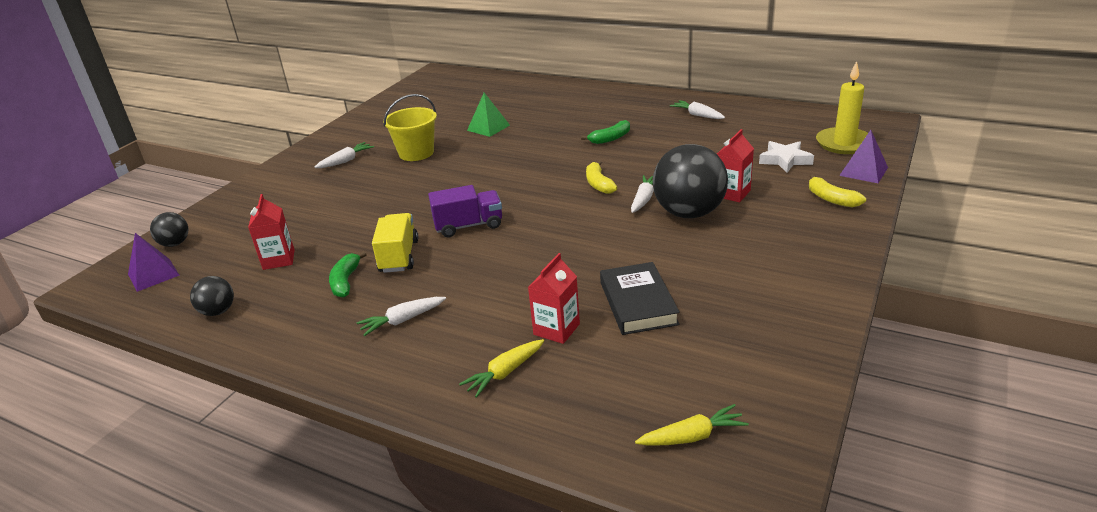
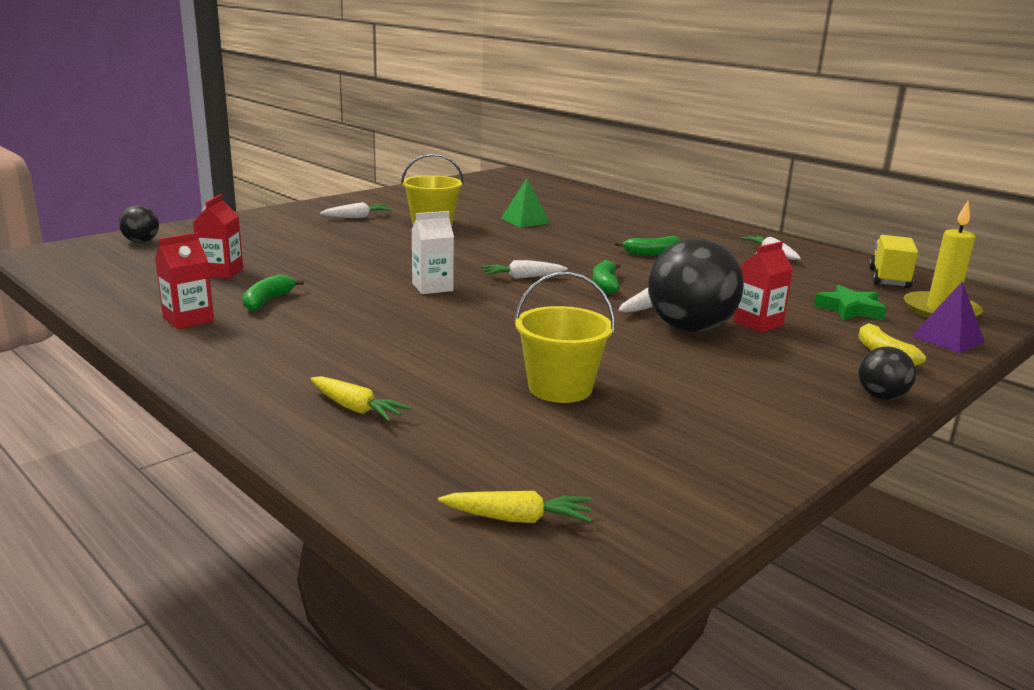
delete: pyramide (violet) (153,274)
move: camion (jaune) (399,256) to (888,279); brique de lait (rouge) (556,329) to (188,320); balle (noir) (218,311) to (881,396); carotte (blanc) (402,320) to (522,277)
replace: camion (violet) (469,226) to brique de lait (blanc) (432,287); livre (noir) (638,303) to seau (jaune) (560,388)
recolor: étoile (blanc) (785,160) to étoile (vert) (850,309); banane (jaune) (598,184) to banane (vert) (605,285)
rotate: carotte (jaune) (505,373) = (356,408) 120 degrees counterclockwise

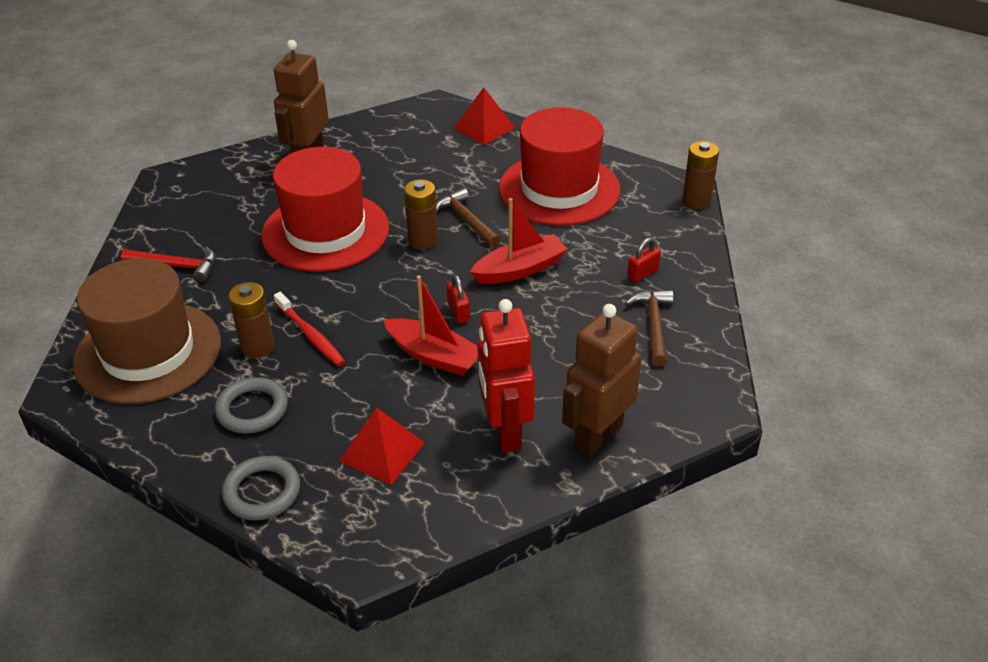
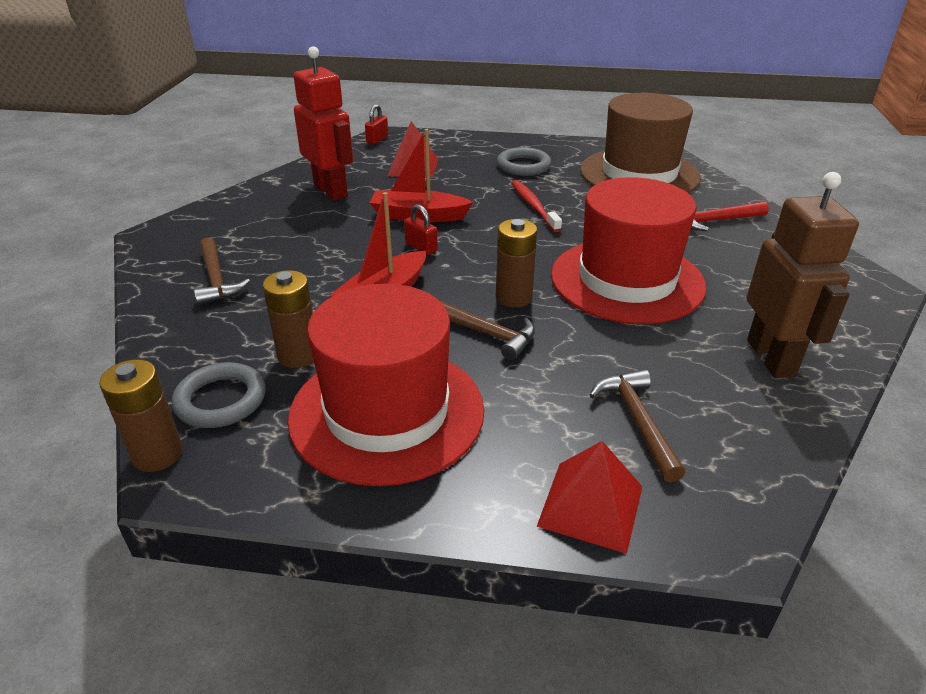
delete: robot (marron) (597,436)
insert: marteau (marron) (637,421)
move: cadenas (rouge) (642,273) to (377,139); pile (marron) (257,347) to (298,355); anneau (gris) (262,492) to (221,400)
rotate: brosse à dents (rouge) (310,335) = (534,206) 45 degrees clockwise

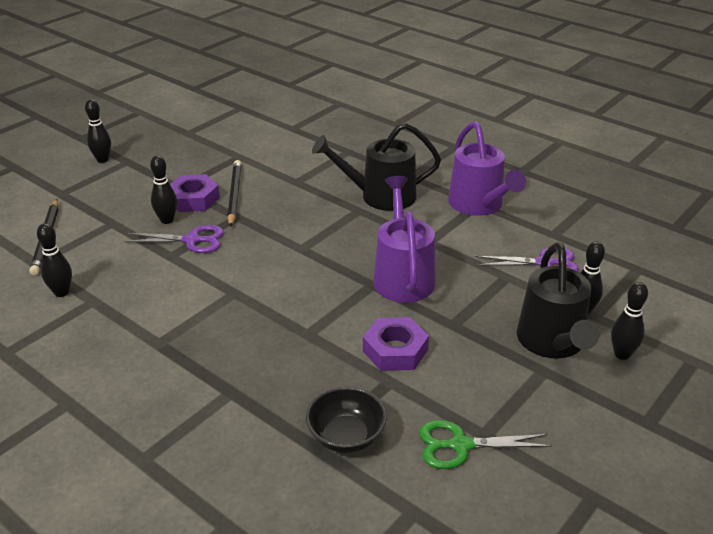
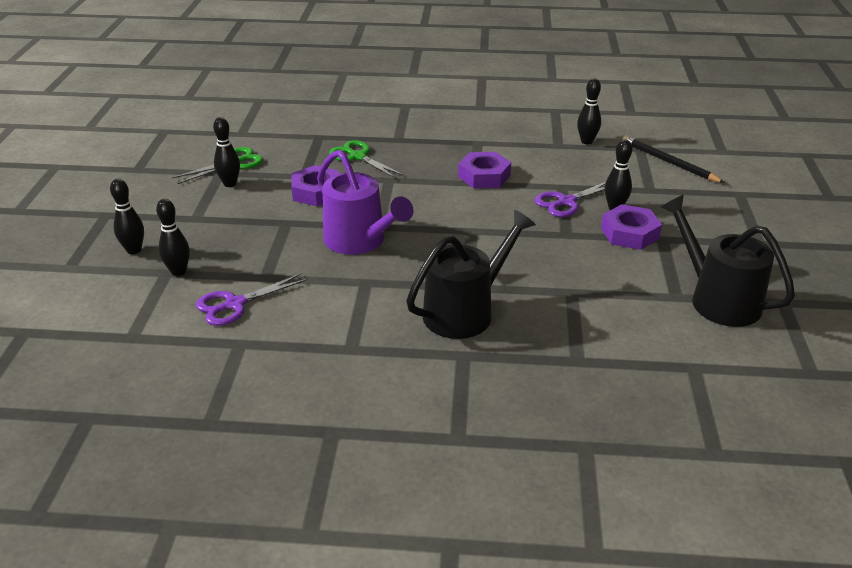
delete: arrosoir (violet) (479,205); crayon (noir) (234,195); bol (noir) (346,437)
insert: ciseaux (vert) (358,157); écrou (violet) (484,176)
move: quille (noir) (102,160) to (230,184); arrosoir (noir) (553,343) to (717,299)

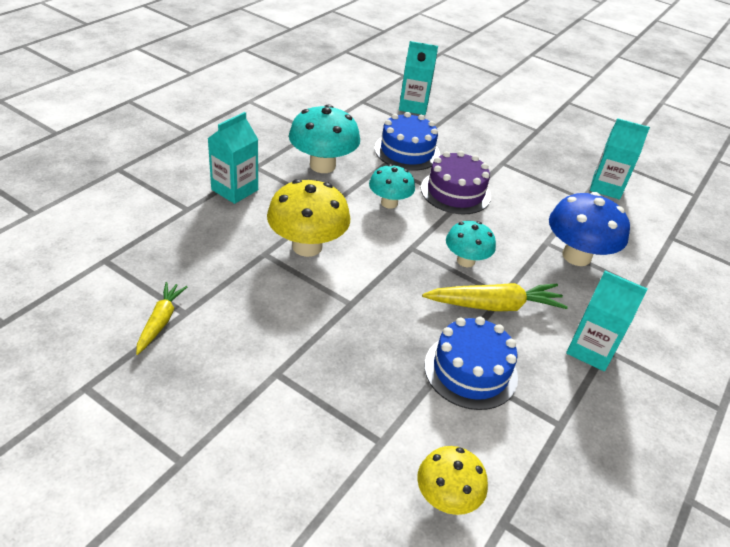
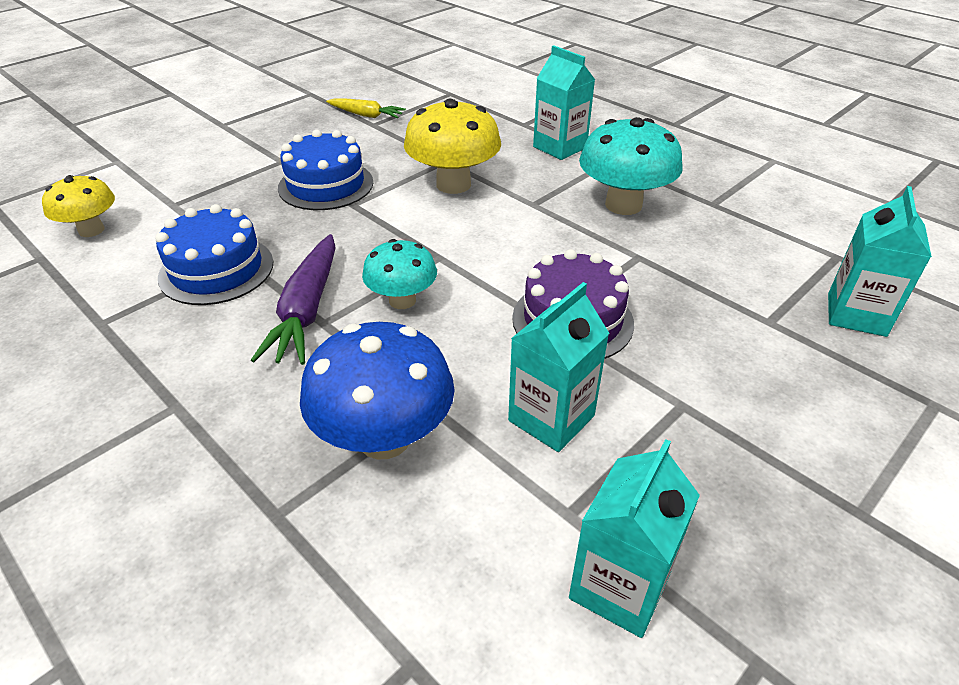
delete: champignon (turquoise) (389,203)
move: gâteau (bleu) (407,151) to (326,185); brique de lait (turquoise) (590,350) to (551,418)
recolor: carotte (jaune) (494,306) to carotte (violet) (307,310)

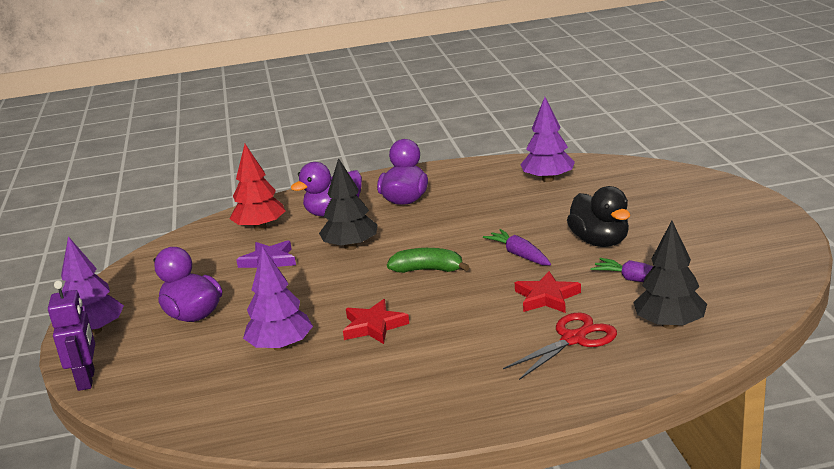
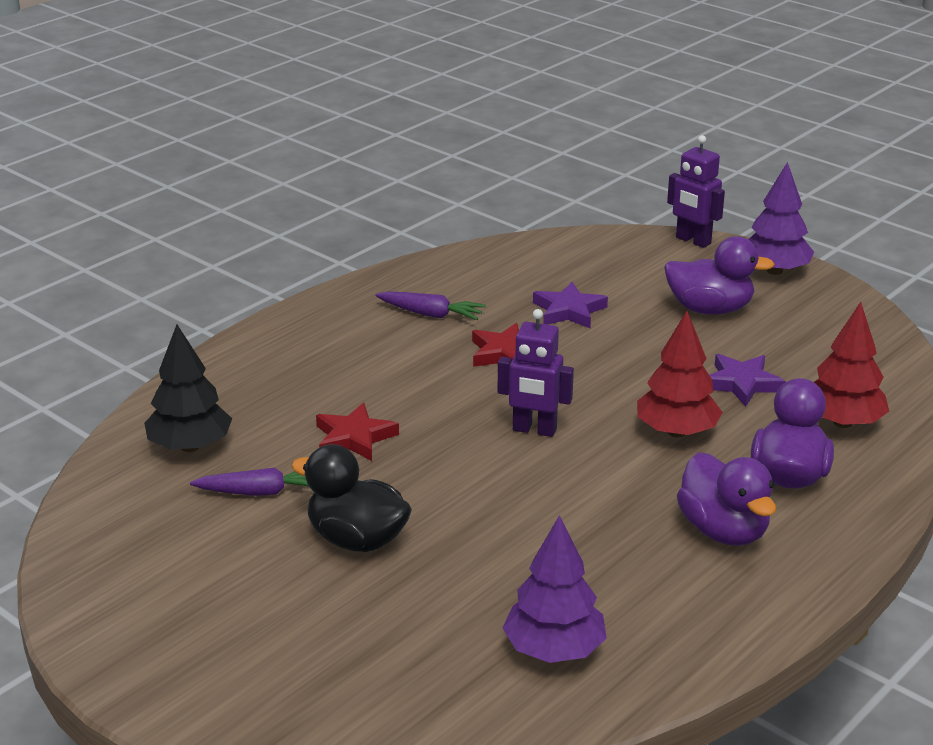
delete: ciseaux (rouge) (573,339)
move: carotte (violet) (519,255) to (431,314)
replace: arbre (violet) (281,346) to étoile (violet) (569,311); banane (vert) (428,270) to robot (violet) (534,430)
recolor: arbre (noir) (351,247) to arbre (rouge) (676,432)

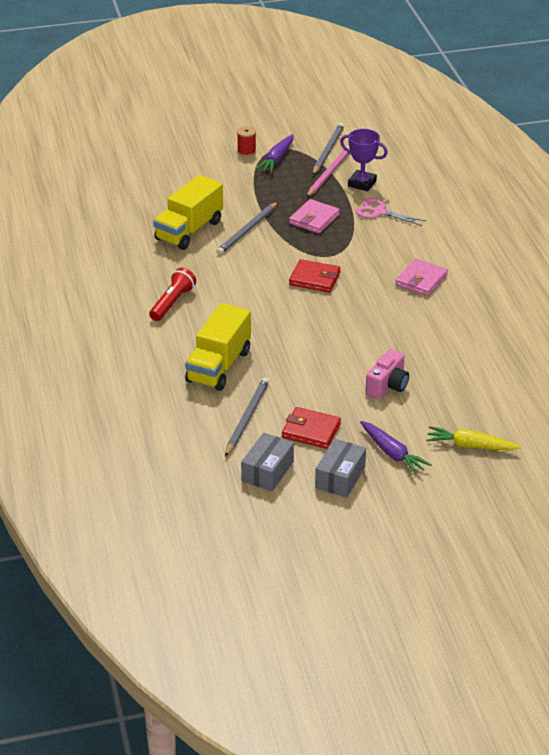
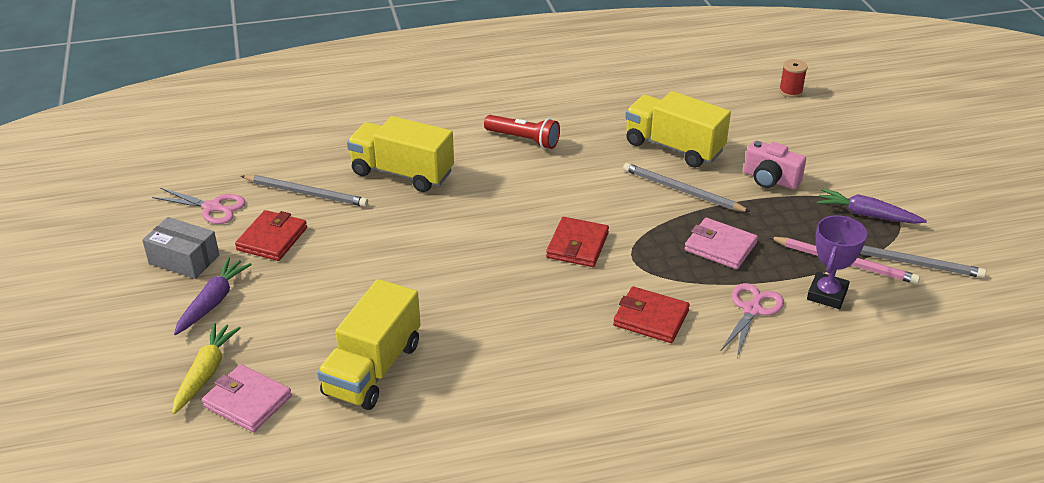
insert: camion (jaune) (373,369); portefeuille (rouge) (651,318)
move: bobine (rouge) (246,152) to (790,91); portefeuille (rose) (421,280) to (247,401); appareil photo (rose) (387,386) to (770,179)
replace: boîte (gris) (267,471) to ciseaux (rose) (212,207)
rotate: carotte (violet) (392,453) = (213,302) 150 degrees clockwise

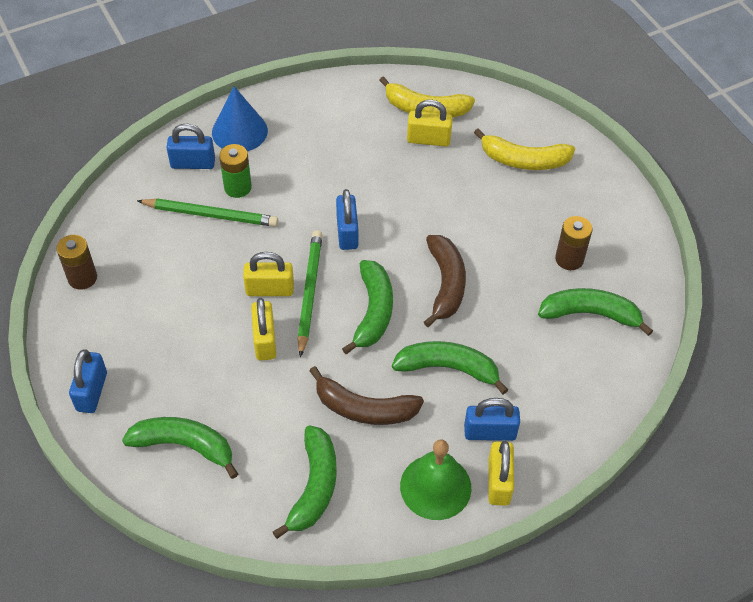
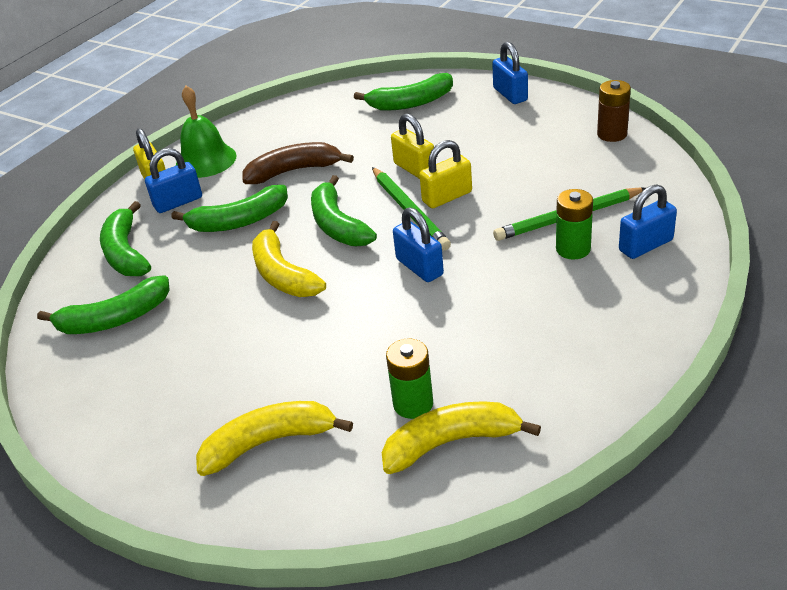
delete: cône (bleu) (239,131); pile (marron) (569,259)
move: banane (vert) (314,486) to (126,253)
replace: cadenas (jaune) (428,139) to pile (vert) (413,404)
recolor: banane (marron) (445,284) to banane (jaune) (283,274)

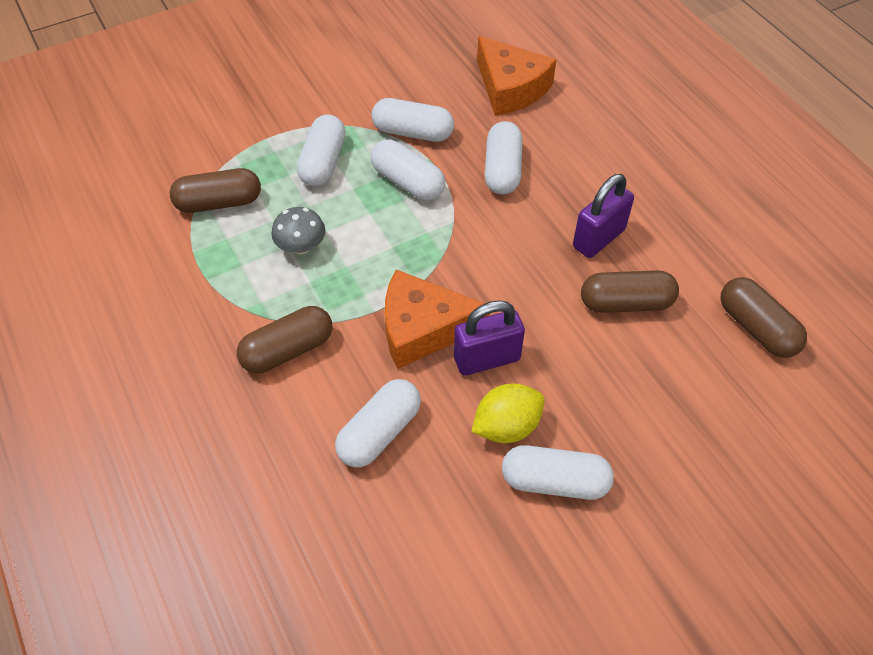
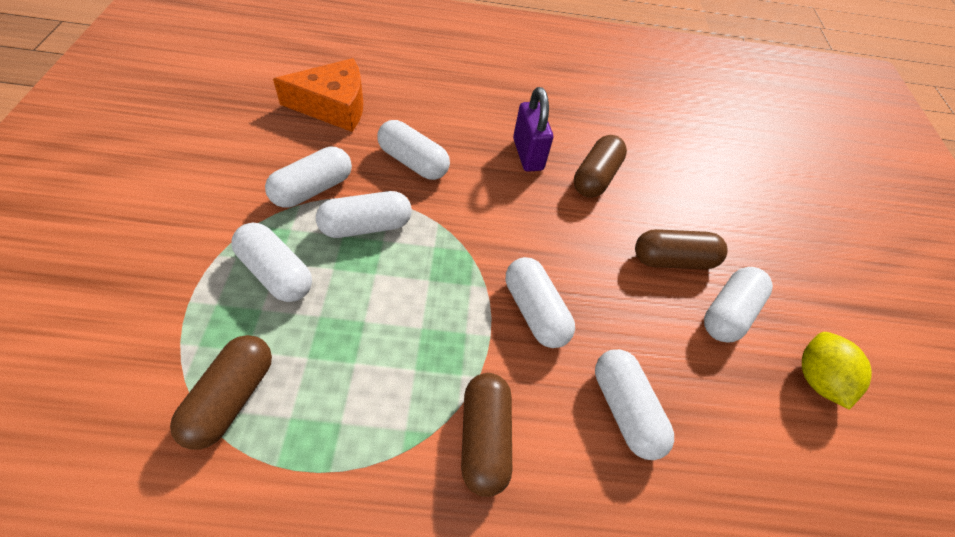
delete: champignon (gris) (301,246); cadenas (violet) (487,359)
move: gélule (marron) (756,328) to (673,260); citron (jaune) (506,426) to (816,378)
replace: fromage (orange) (423,328) to gélule (blanc) (535,311)

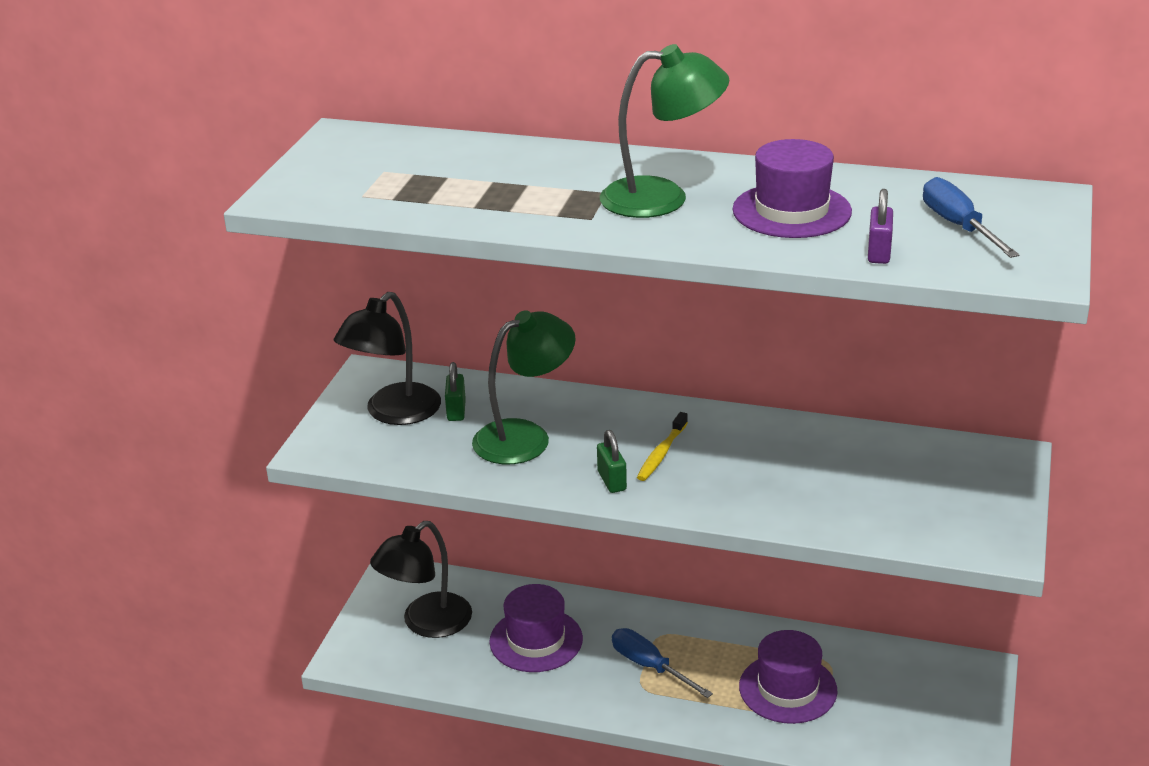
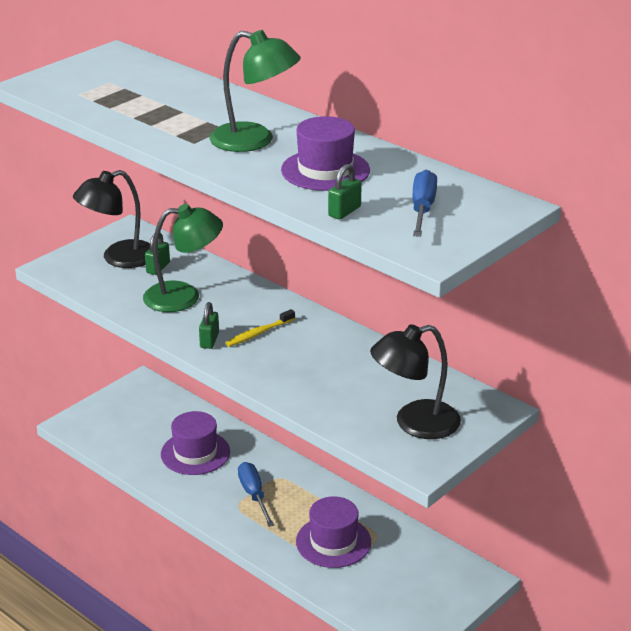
move: lampe (noir) (426,623) to (414,423)
recolor: cadenas (violet) (879,253) to cadenas (vert) (344,211)

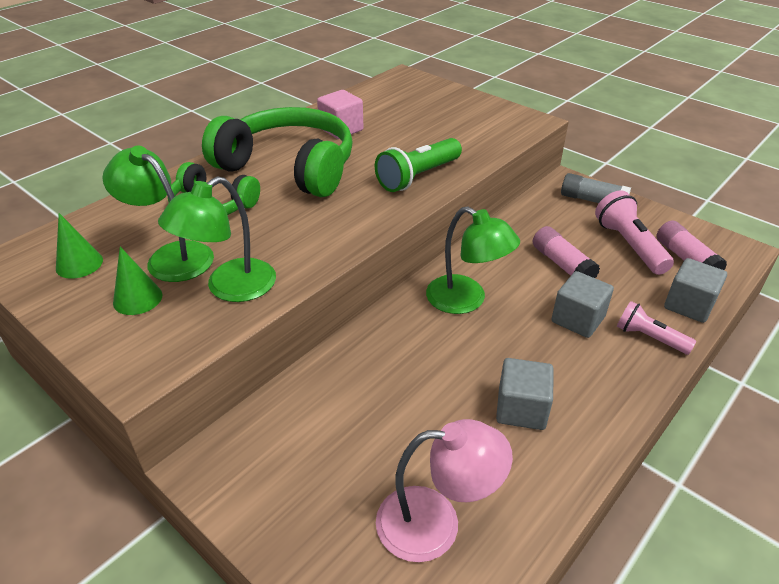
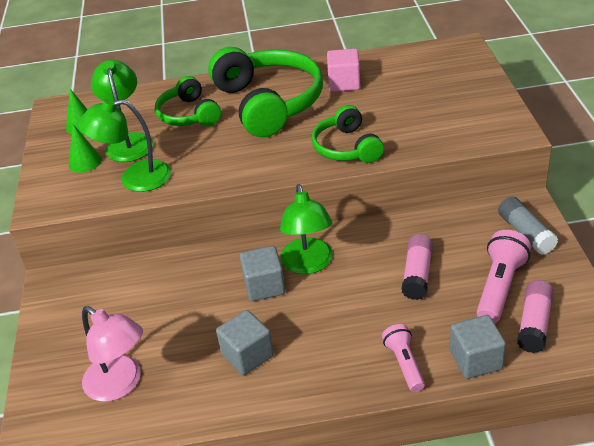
move: cube (gris) (578,319) to (264,286)
replace: lampe de poche (vert) (418,177) to casque audio (vert) (346,147)

